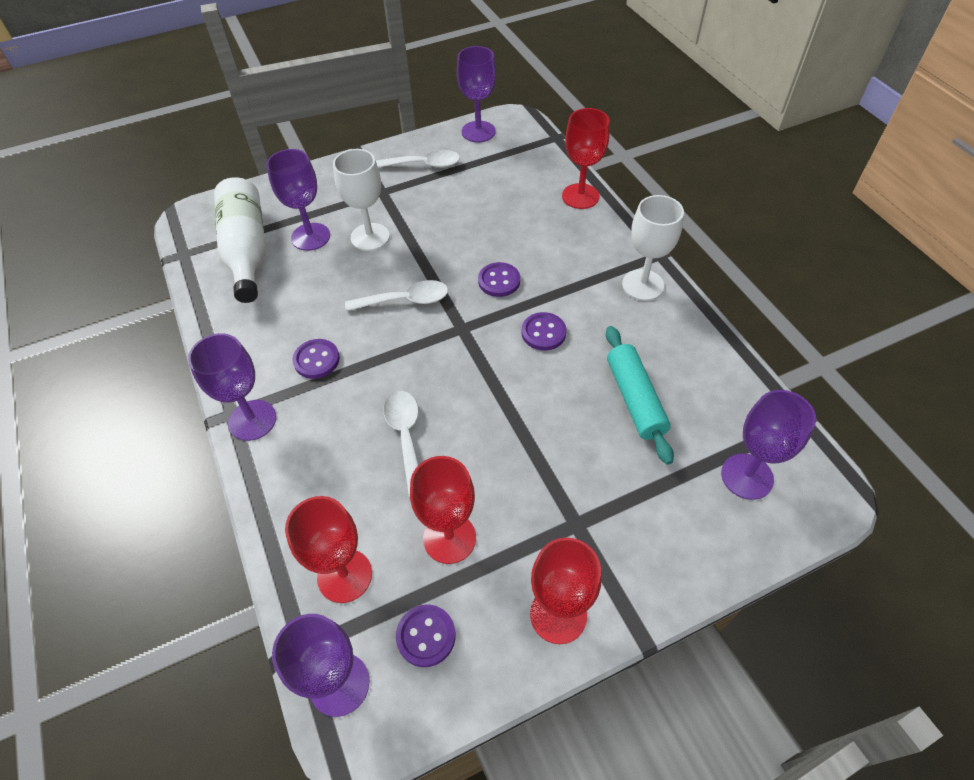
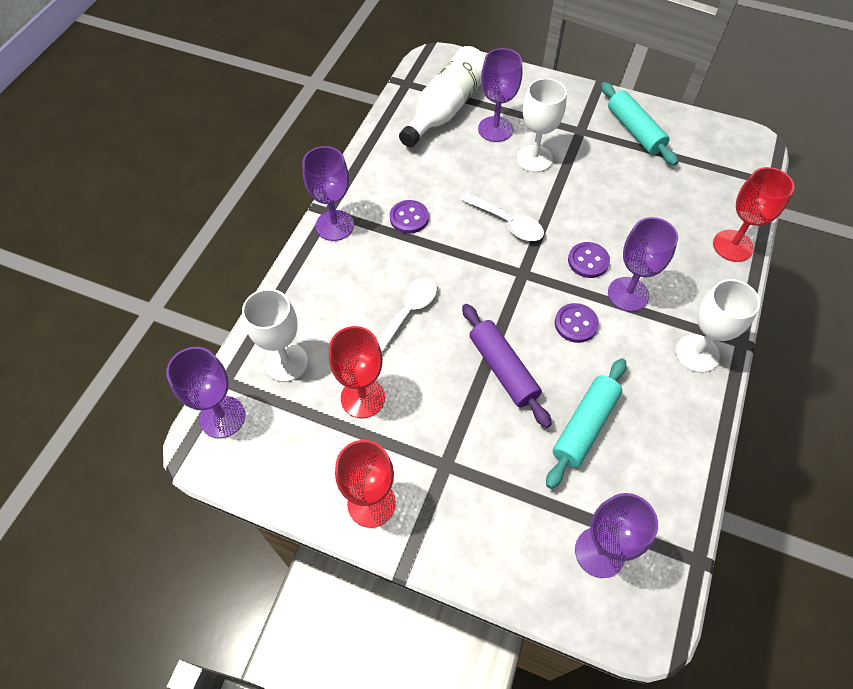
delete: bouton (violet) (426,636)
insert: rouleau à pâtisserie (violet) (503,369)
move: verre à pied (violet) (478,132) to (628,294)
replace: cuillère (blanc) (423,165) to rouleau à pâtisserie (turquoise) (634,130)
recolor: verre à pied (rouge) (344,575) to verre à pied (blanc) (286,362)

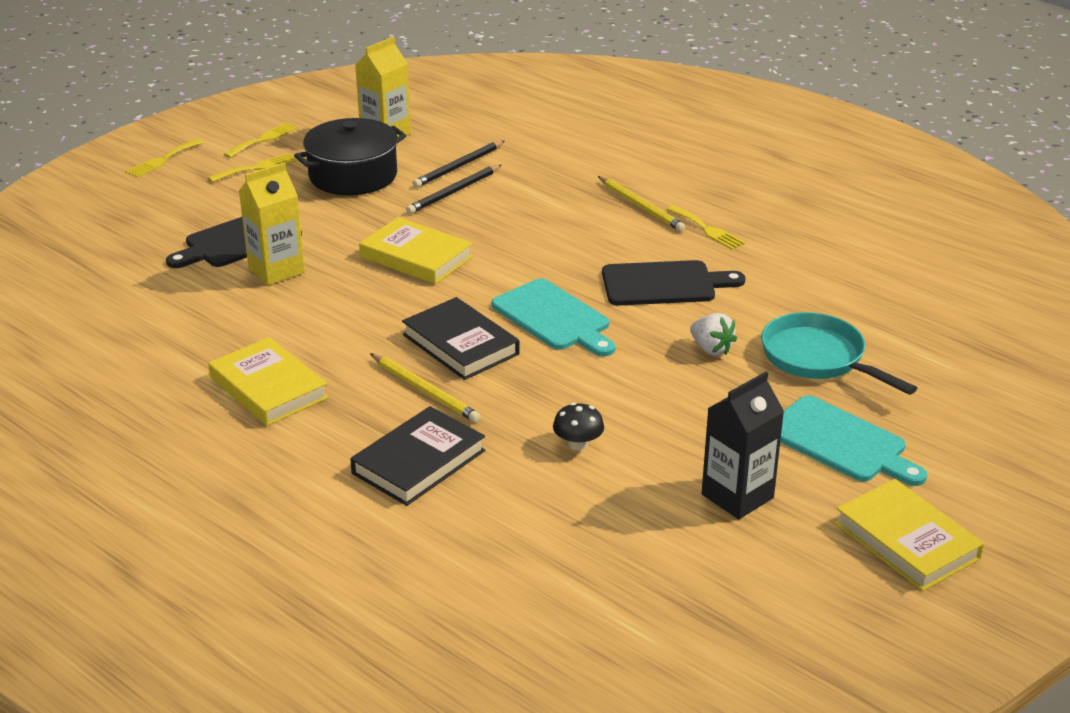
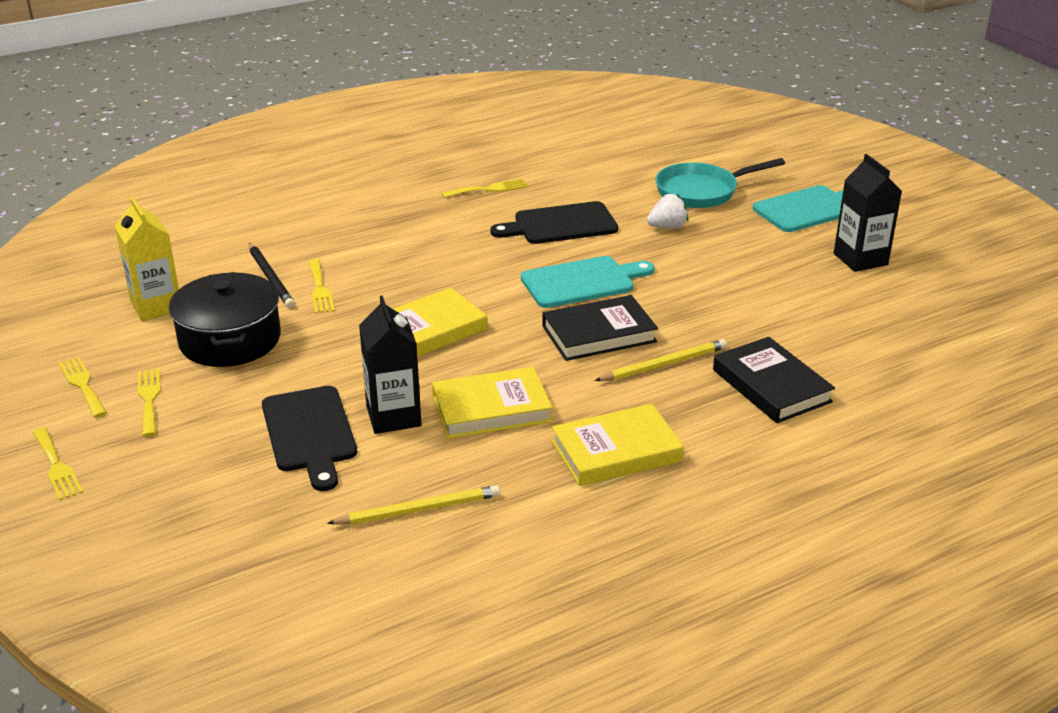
delete: champignon (noir) (578,444)
move: crayon (jaune) (641,206) to (418,510); livre (jaune) (906,541) to (491,409)
replace: crayon (noir) (454,192) to fourchette (jaune) (319,289)
recolor: brique de lait (jaune) (276,270) to brique de lait (noir) (393,416)
rotate: planche à découper (noir) (664,284) = (560,224) 120 degrees counterclockwise

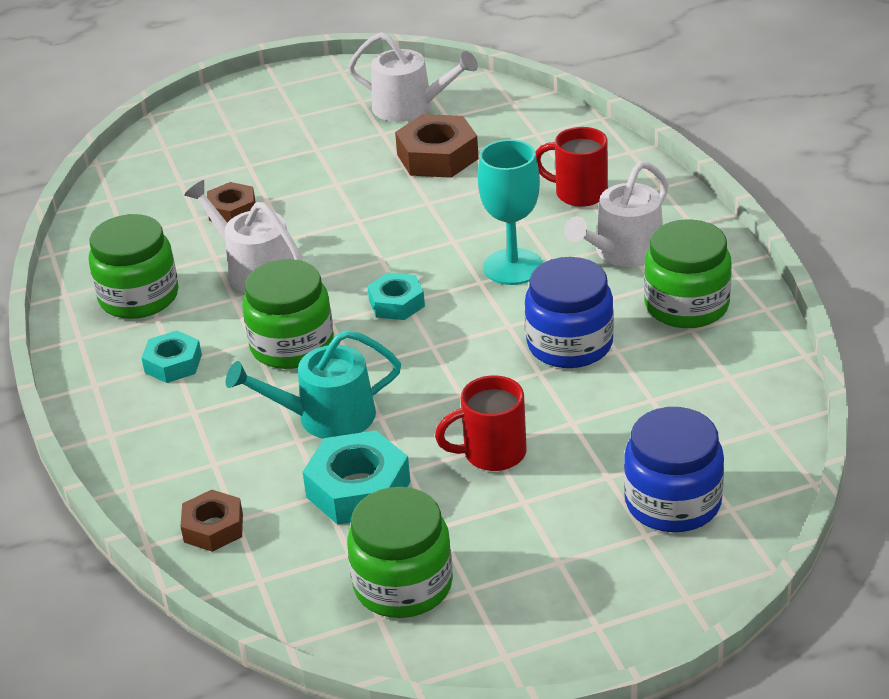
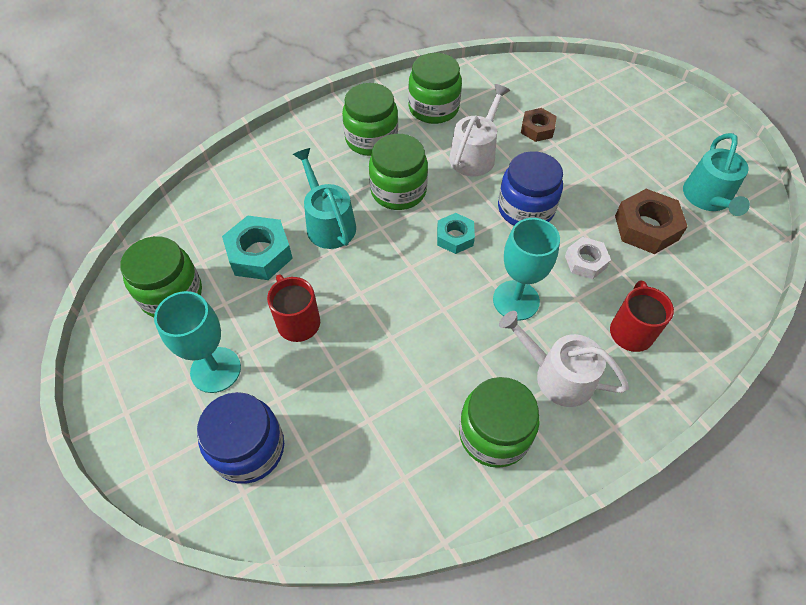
delete: écrou (marron) (213,528)
insert: écrou (blanc) (585,261); verre à pied (turquoise) (215,370)
move: bocal (bleu) (570,344) to (525,209)
replace: écrou (turquoise) (173,364) to bocal (vert) (371,139)
recolor: arrosoir (blanc) (410,107) to arrosoir (turquoise) (708,198)

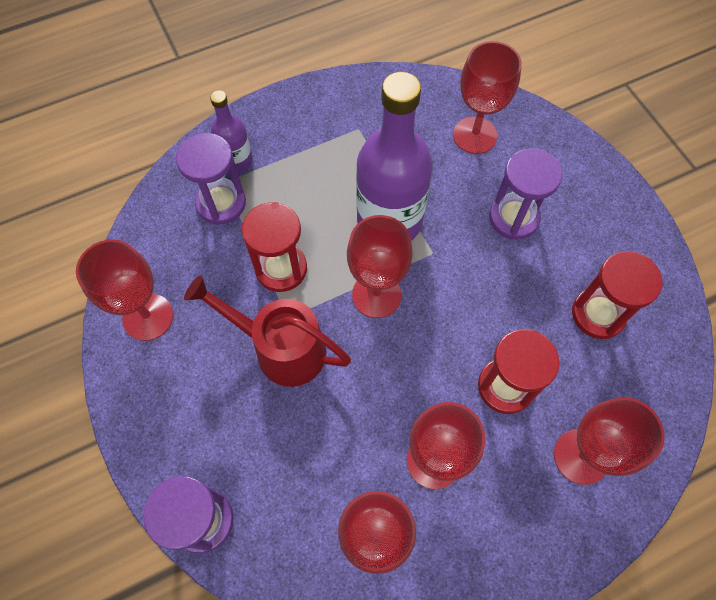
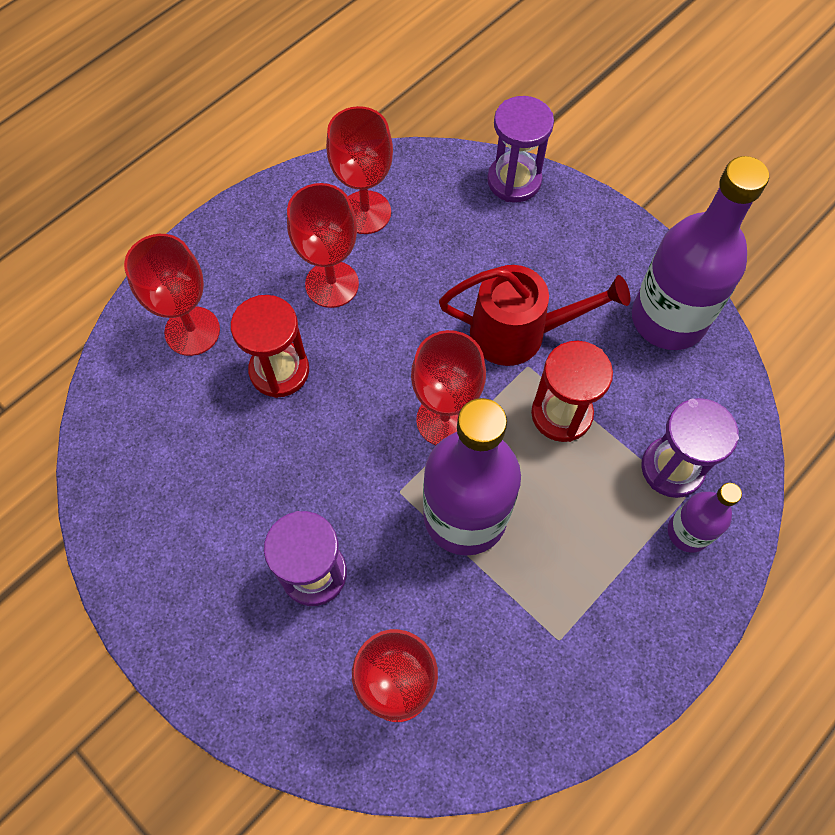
delete: sablier (rouge) (598,314)
replace: verre à pied (rouge) (148,317) to bouteille (violet) (668,319)

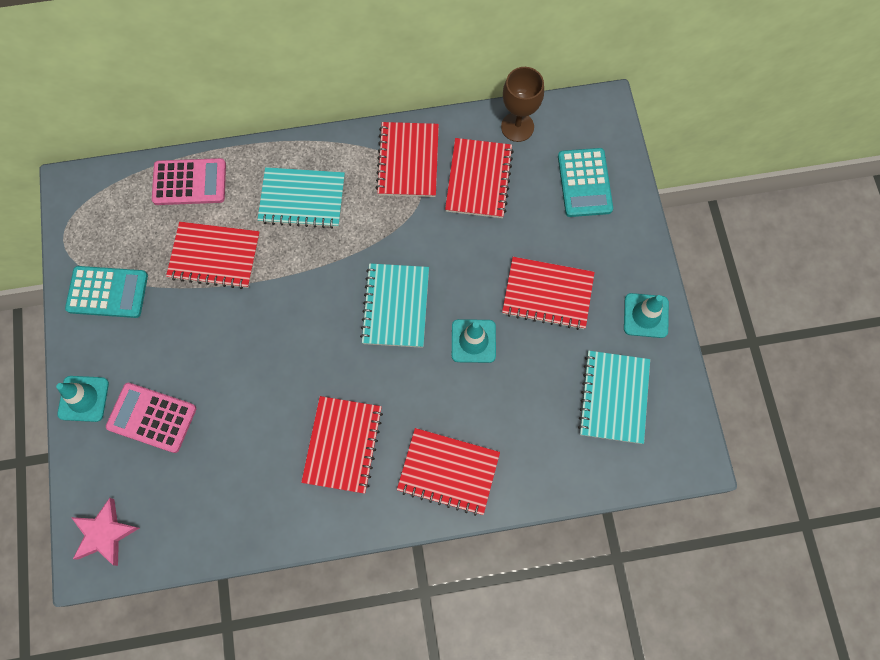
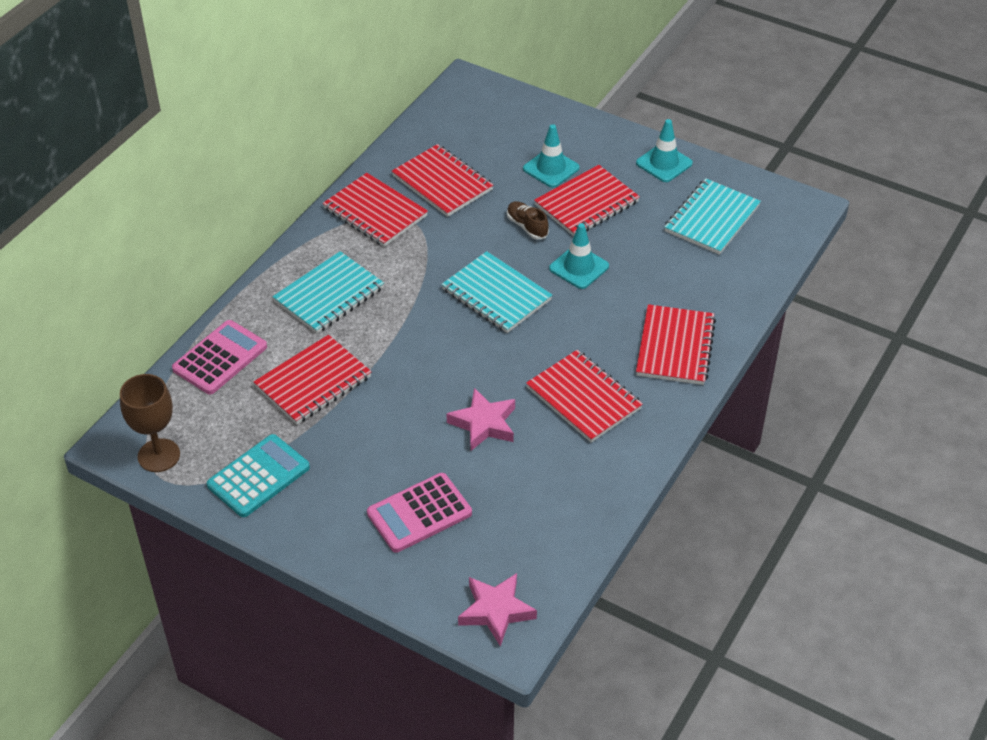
delete: calculatrice (turquoise) (584,183)
insert: chaussure (marron) (527,226); étoile (rose) (484,424)
move: verre à pied (marron) (517,127) to (159,455); cône de chantier (turquoise) (83,398) to (551,168)
rotate: carnet (turquoise) (614,397) = (712,219) 75 degrees clockwise; carnet (rouge) (448,472) = (675,347) 45 degrees counterclockwise

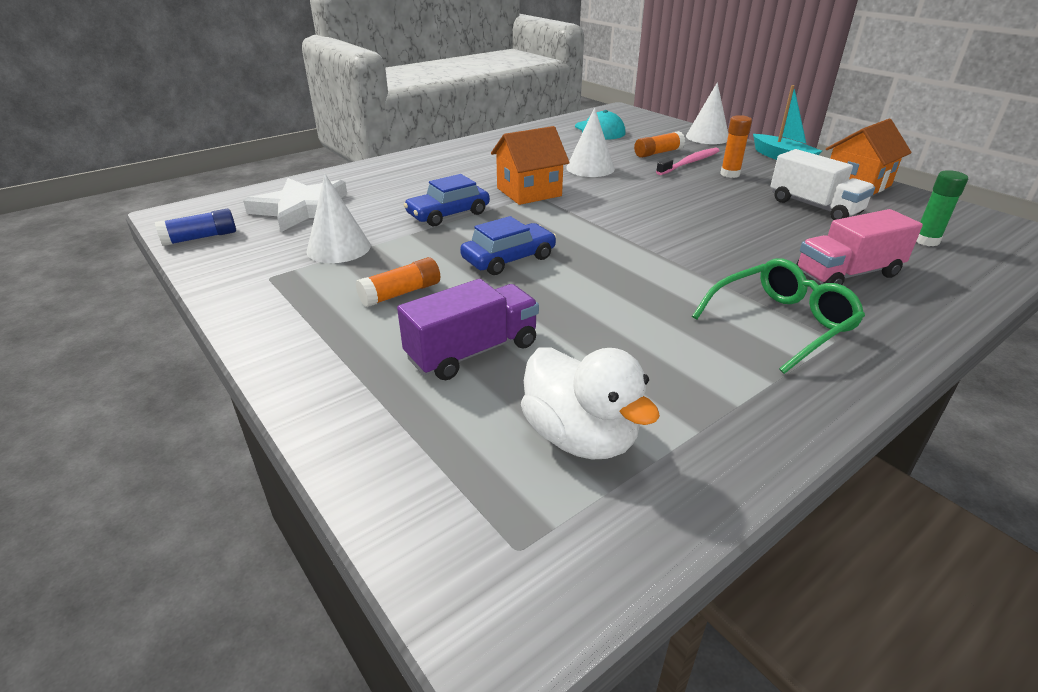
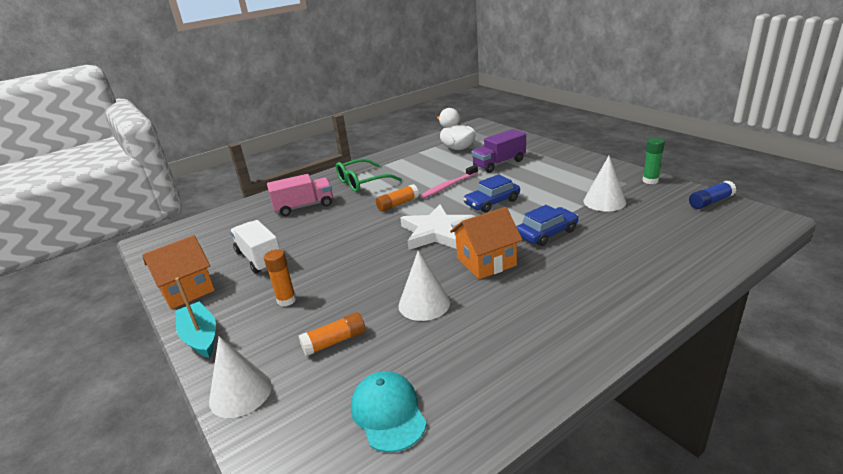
move: brosse à dents (rose) (689,163) to (449,186); bâton de colle (vert) (926,241) to (650,181); étoile (blanc) (302,209) to (437,232); bâton de colle (orange) (401,293) to (397,204)

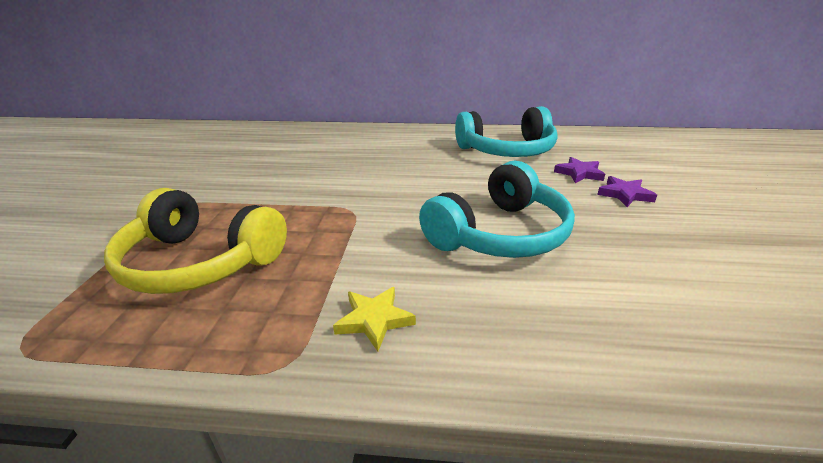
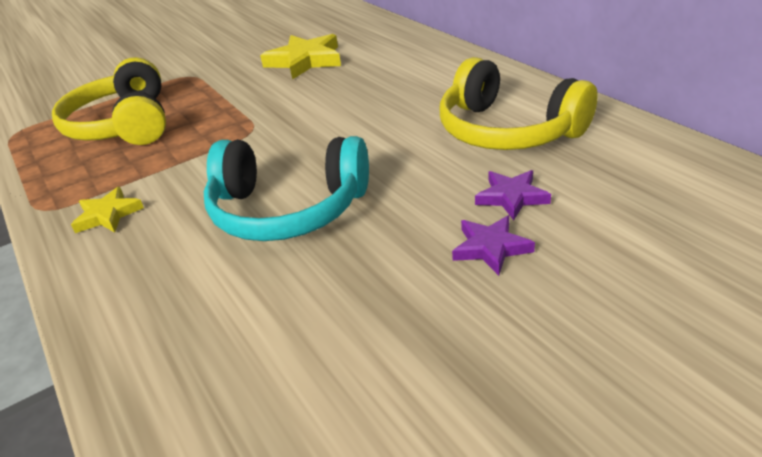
insert: étoile (jaune) (305,61)
recolor: casque audio (turquoise) (507,150) to casque audio (jaune) (507,131)

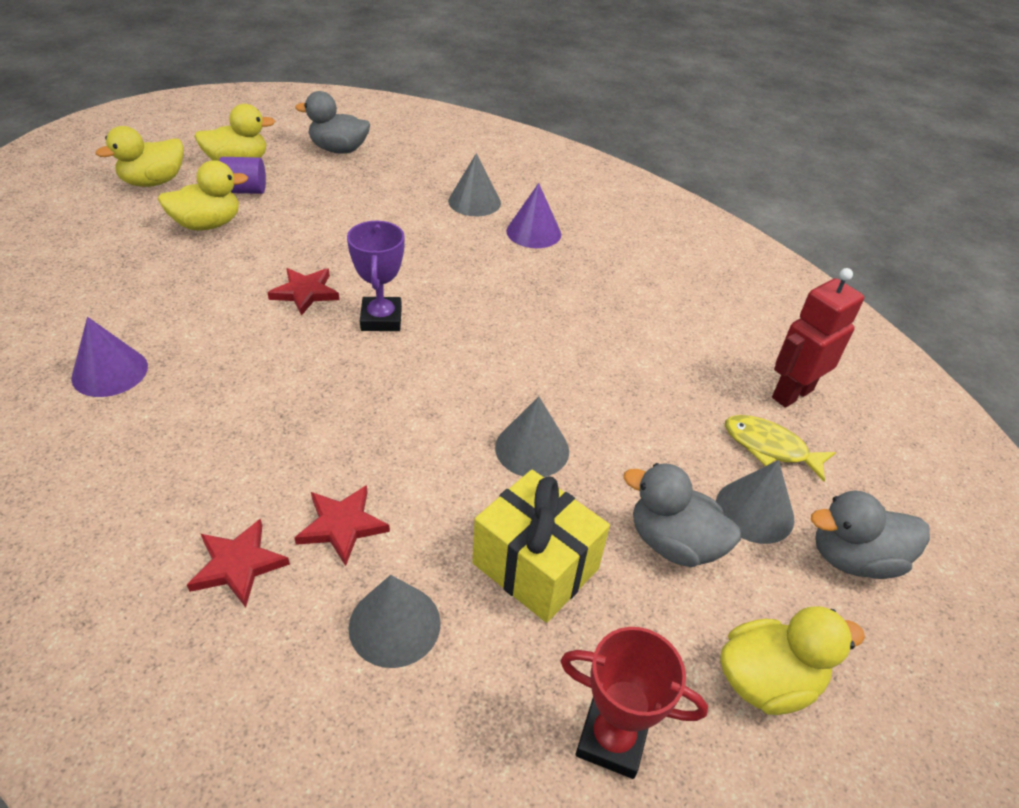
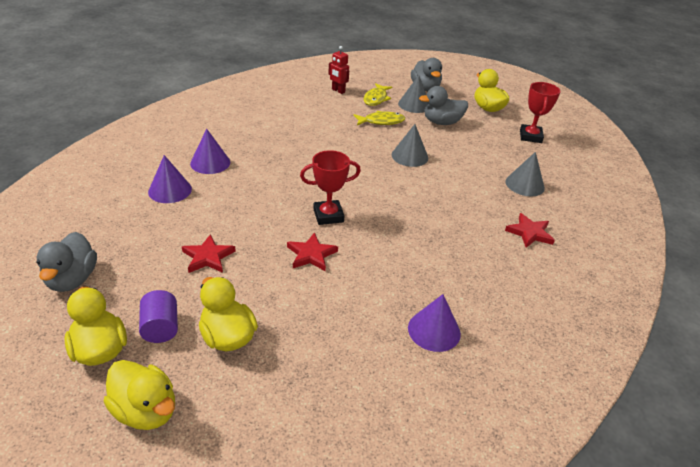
delete: cadeau (jaune) (535,566)
insert: poisson (jaune) (381,121)
move: étoile (rouge) (342,525) to (208,257)
recolor: cône (gris) (474,202) to cône (violet) (170,190); trophée (violet) (381,319) to trophée (rouge) (328,215)
rotate: canard (gris) (673,543) = (442,122) 60 degrees clockwise
resize: robot (rouge) (791,393) = (338,91) x0.65

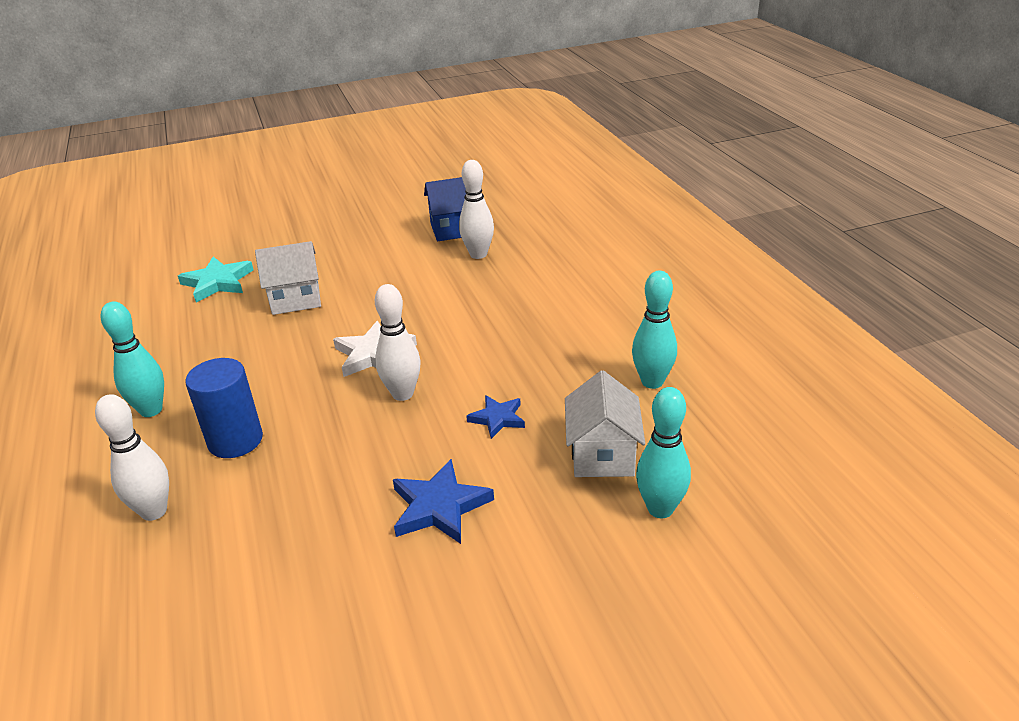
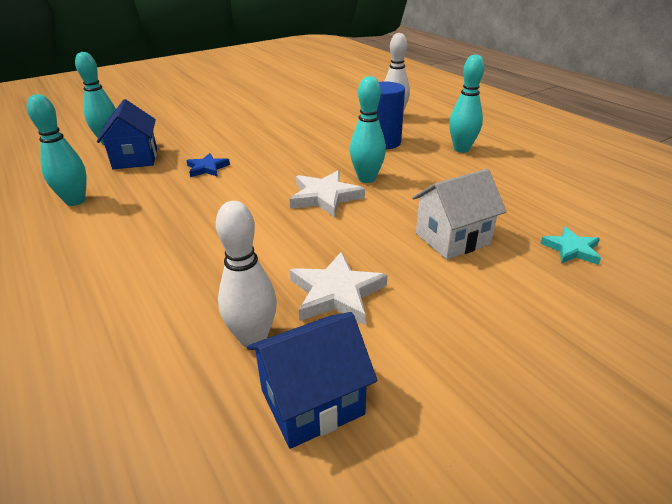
delete: quille (blanc) (402,394); étoile (bleu) (439,507)
insert: quille (turquoise) (366,179); étoile (blanc) (336,293)
recolor: maison (blanc) (602,455) to maison (bleu) (135,158)
resize: étoile (turquoise) (218,282) = (571,249) x0.63

